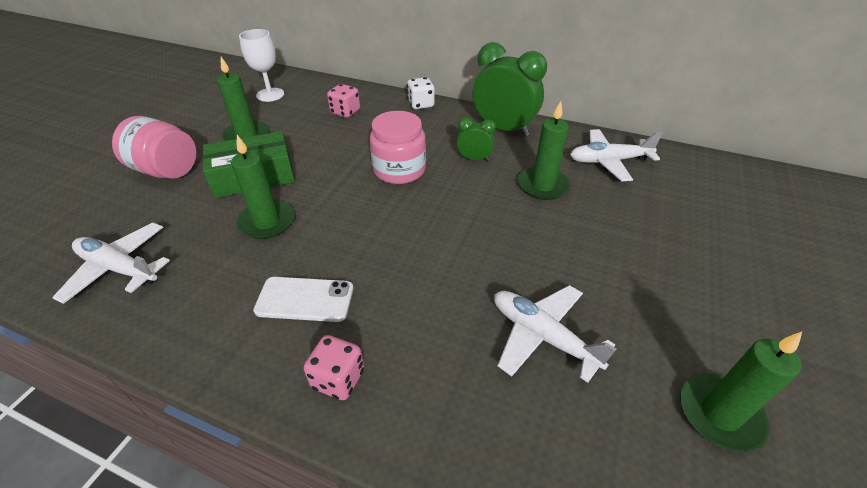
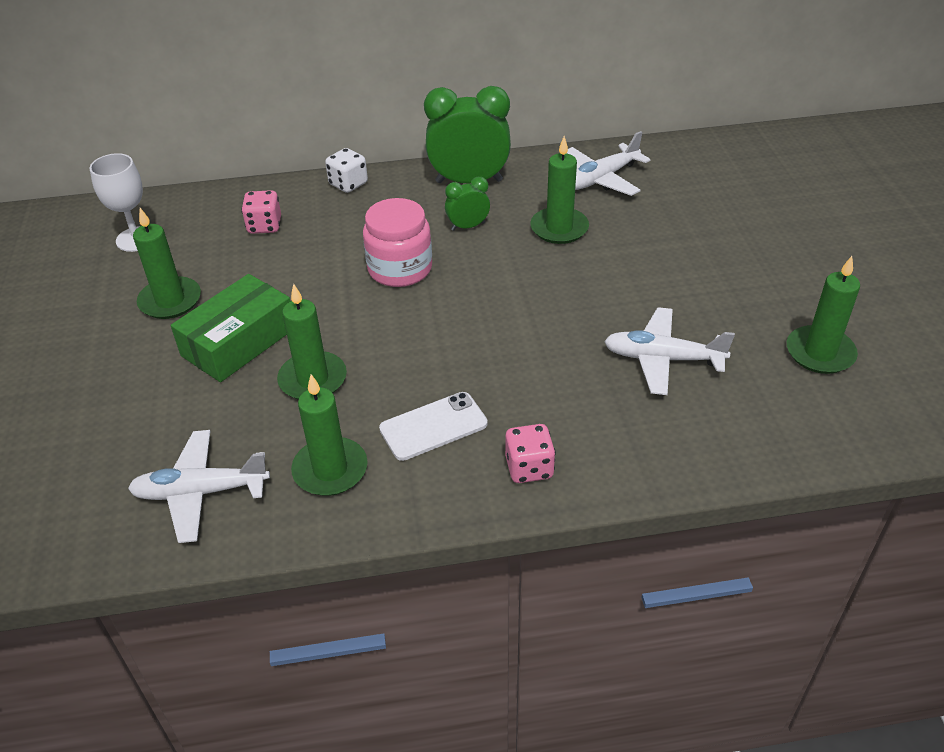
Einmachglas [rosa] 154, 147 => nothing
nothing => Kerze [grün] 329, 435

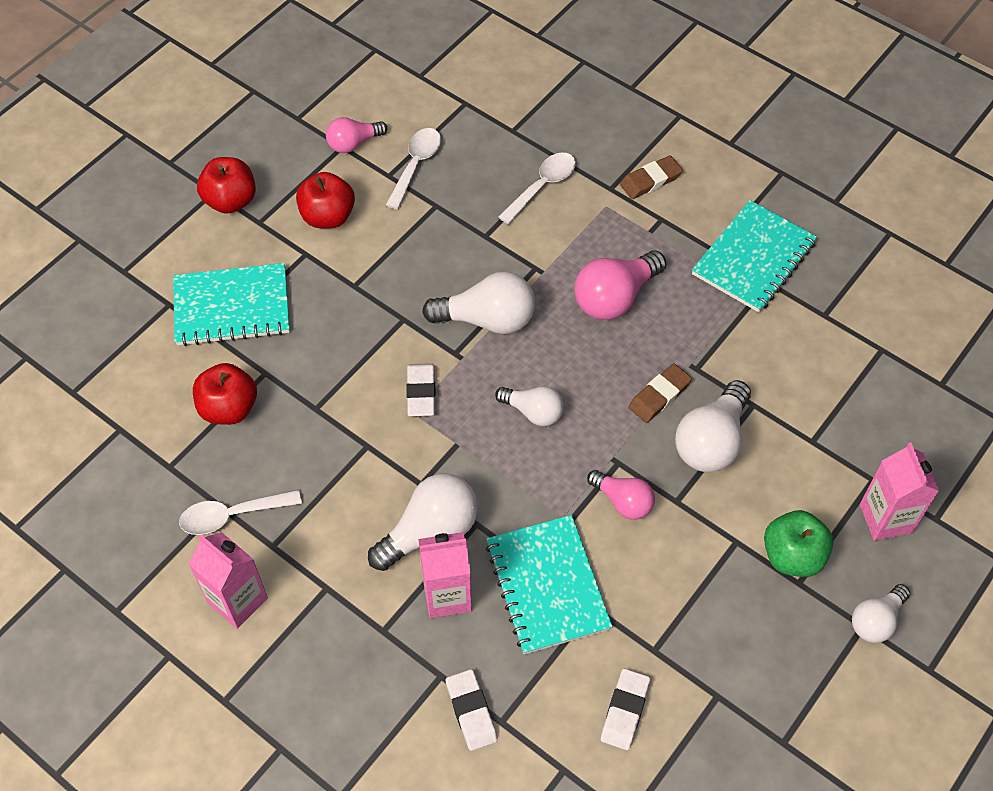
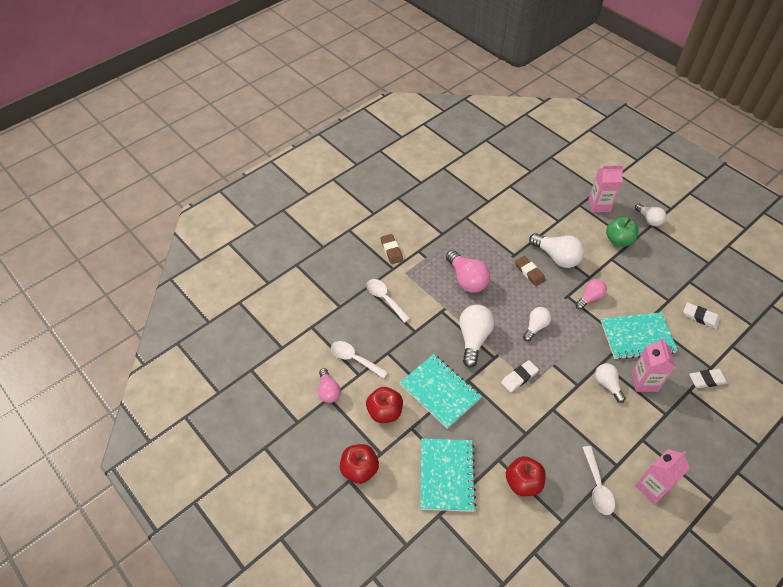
Glühbirne [weiß] 423, 522 => Glühbirne [weiß] 610, 383, x0.62
Radiergummi [weiß] 421, 389 => Radiergummi [weiß] 520, 376, 45 degrees counterclockwise
Notizbuch [türkis] 754, 256 => Notizbuch [türkis] 441, 391, move

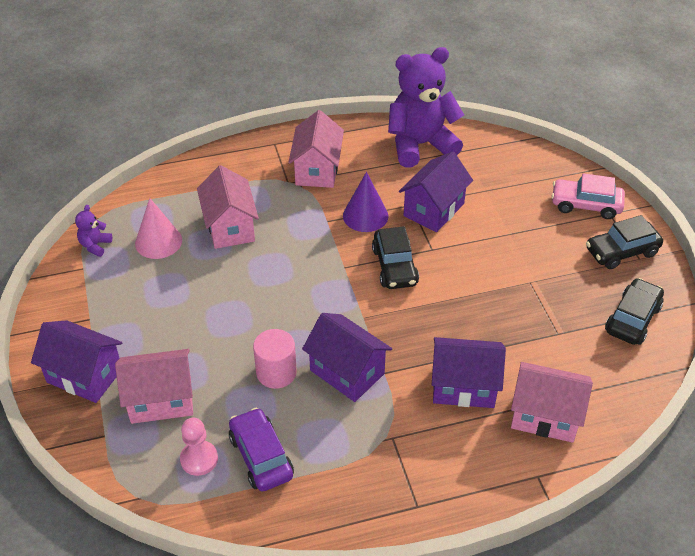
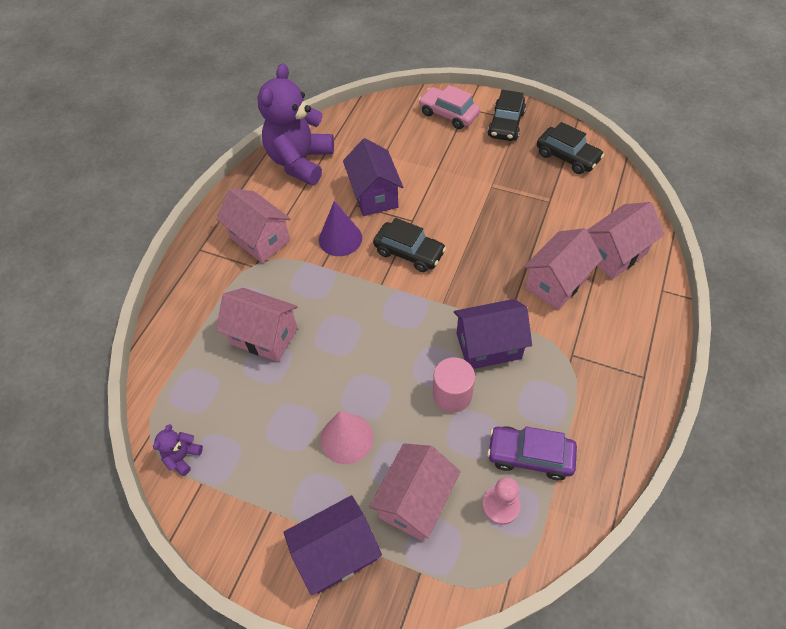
Teddybär [lila] 93, 231 => Teddybär [lila] 178, 450, 60 degrees clockwise
Kegel [rosa] 158, 228 => Kegel [rosa] 346, 437, move
Haus [lila] 469, 372 => Haus [rosa] 563, 269
Auto [rosa] 588, 196 => Auto [rosa] 449, 107, 75 degrees clockwise
Auto [schwarz] 634, 311 => Auto [schwarz] 570, 148, 150 degrees clockwise

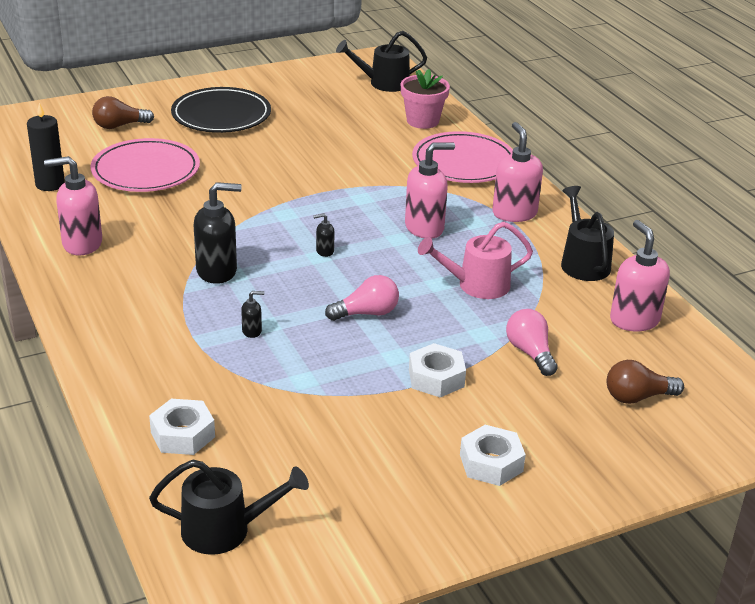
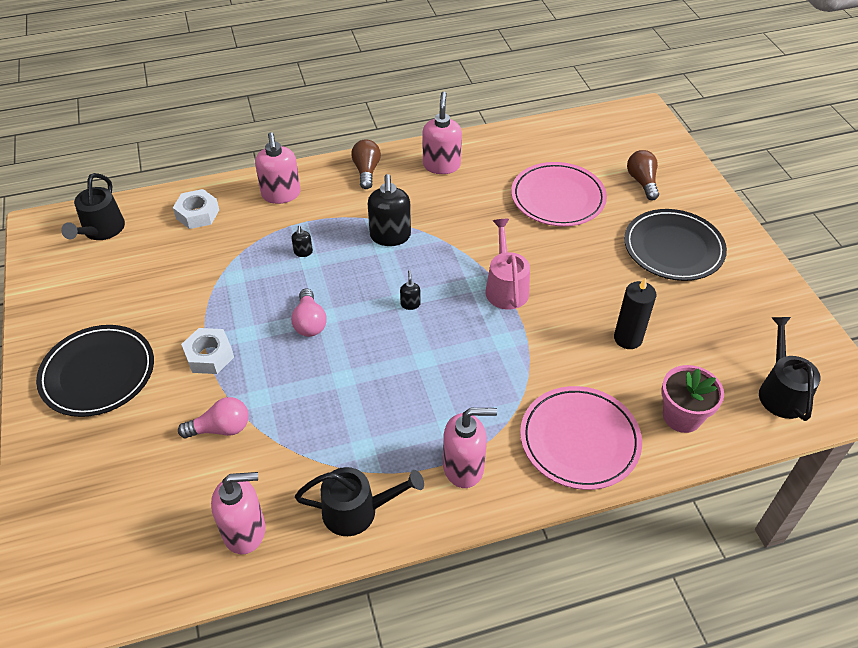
Kerze [schwarz] 46, 147 => Kerze [schwarz] 635, 313, move
Seifenspender [rosa] 430, 190 => Seifenspender [rosa] 277, 168, move
Gießkanne [rosa] 475, 260 => Gießkanne [rosa] 507, 264, move
Sechskantmutter [weiß] 493, 455 => Teller [schwarz] 95, 371
Glühbirne [braun] 645, 382 => Glühbirne [braun] 366, 164, move

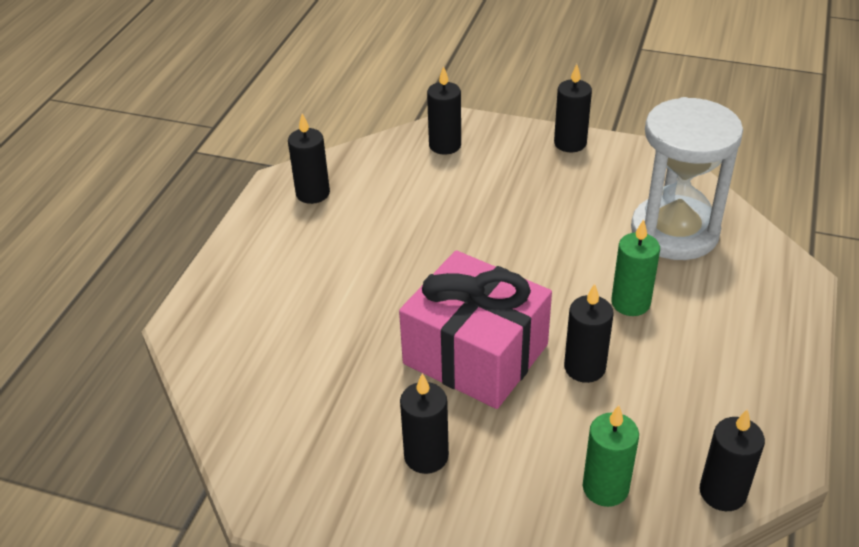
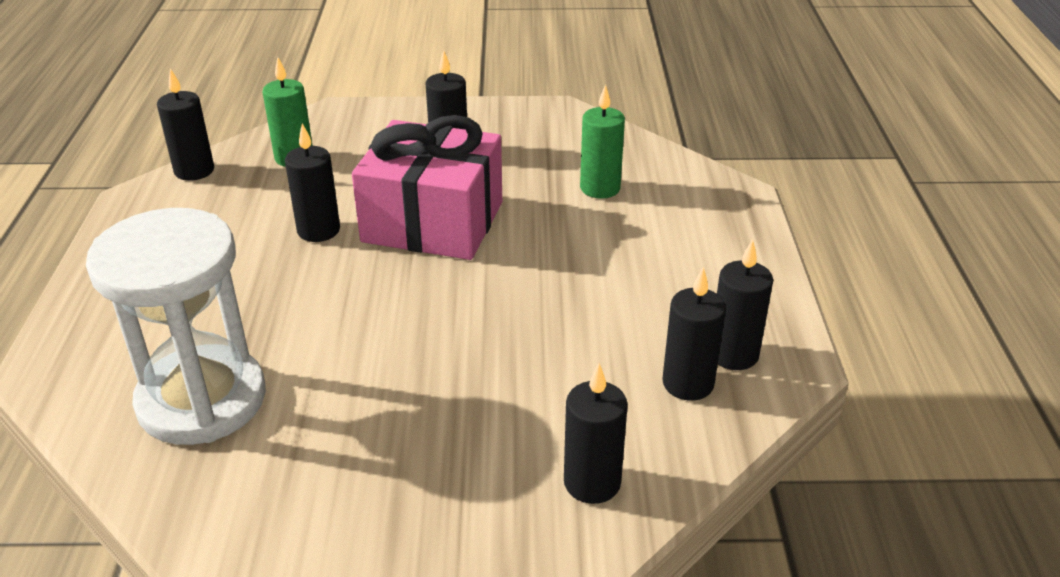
Kerze [schwarz] 573, 108 => Kerze [schwarz] 694, 334, move
Kerze [grün] 635, 267 => Kerze [grün] 602, 141, move

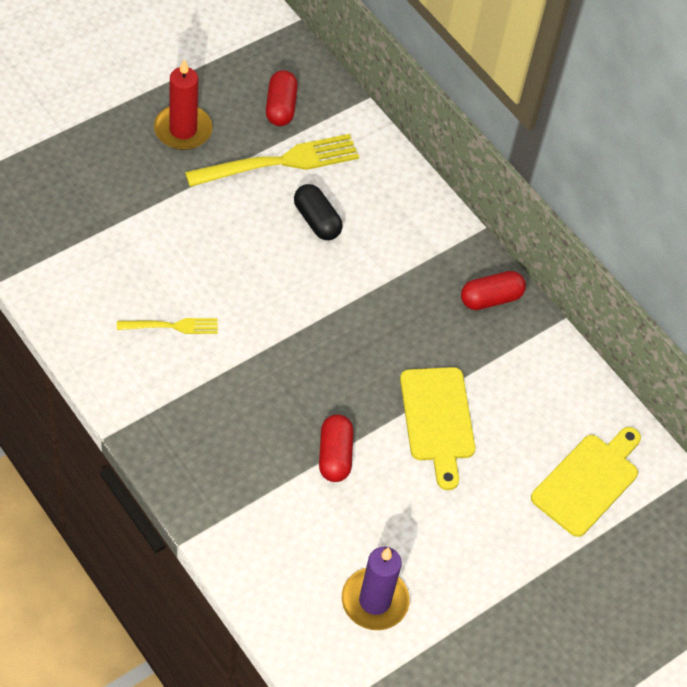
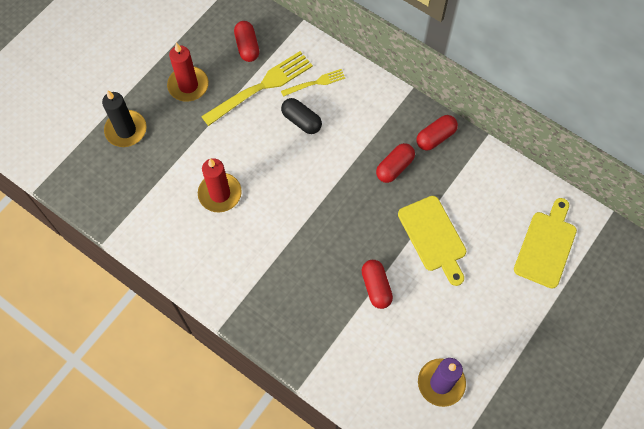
Gabel [gelb] 167, 326 => Gabel [gelb] 313, 83, move
nothing => Kerze [schwarz] 124, 118
nothing => Kerze [rot] 220, 185
nothing => Kapsel [rot] 395, 163

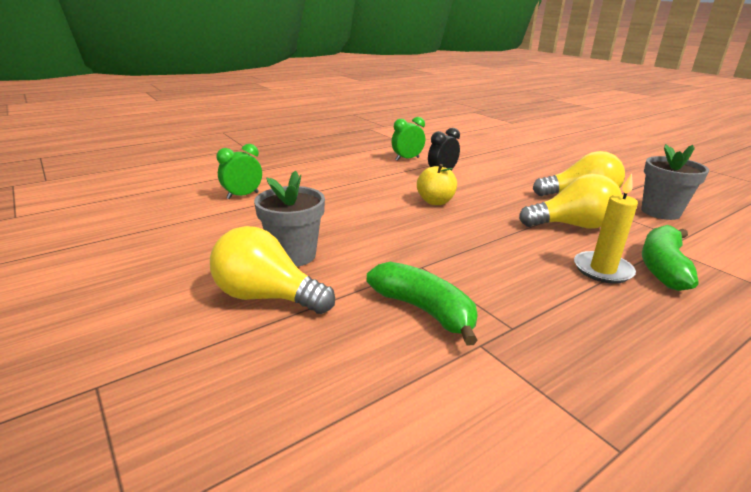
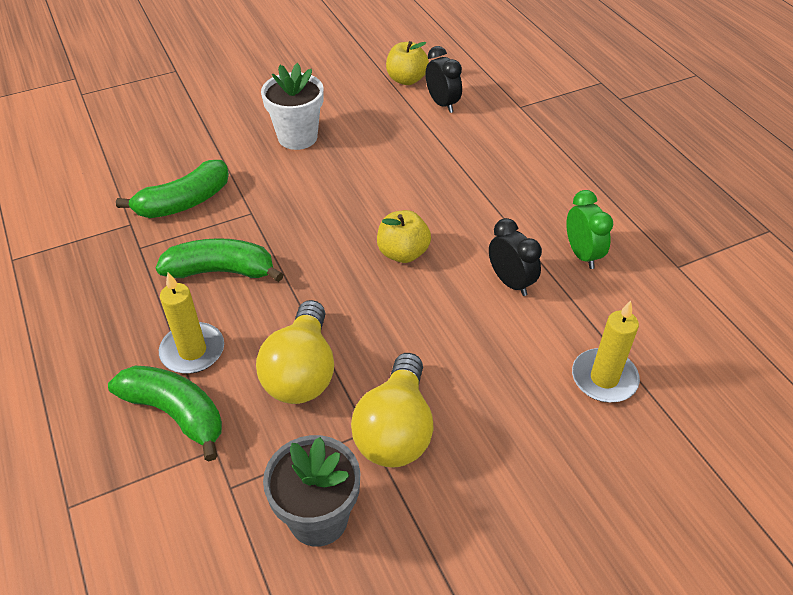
Glühbirne [gelb] 272, 270 => nothing
Wecker [grün] 239, 171 => Wecker [schwarz] 444, 79
Blumentopf [grau] 289, 219 => Blumentopf [weiß] 292, 106
nothing => Banane [grün] 220, 260
nothing => Apfel [gelb] 407, 63
nothing => Kerze [gelb] 606, 351

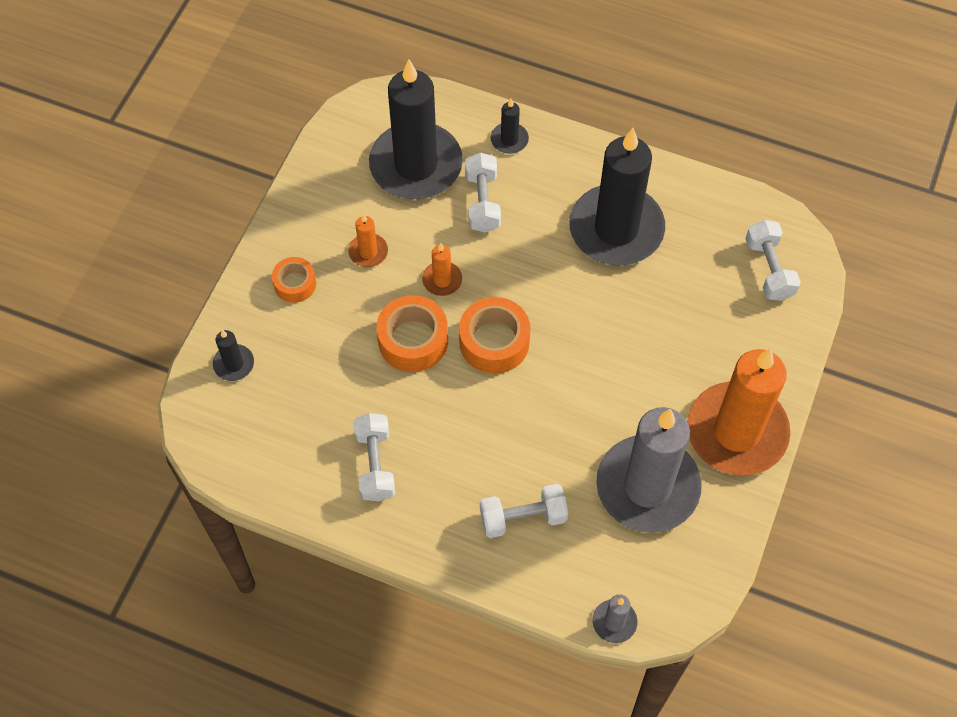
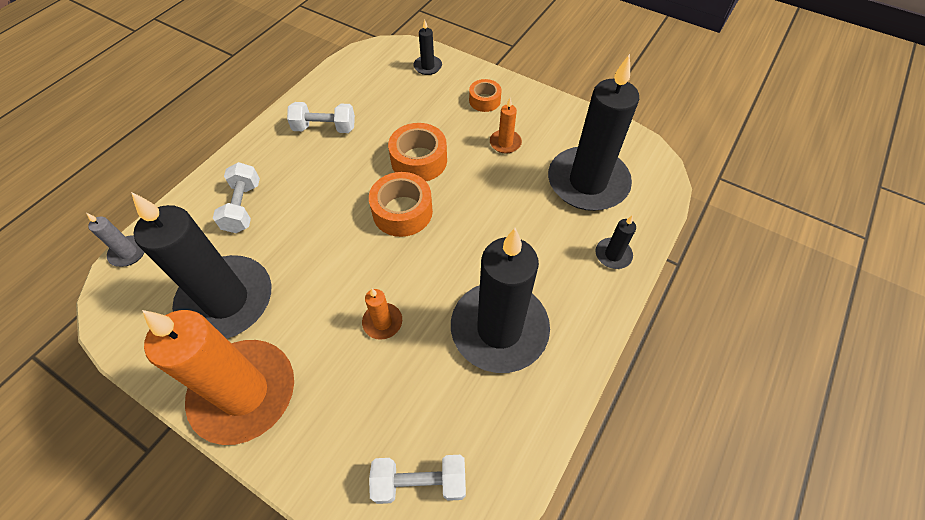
Kerze [orange] 442, 269 => Kerze [orange] 382, 314, move
Hantel [weiß] 483, 192 => nothing
Kerze [grau] 649, 470 => Kerze [schwarz] 201, 265

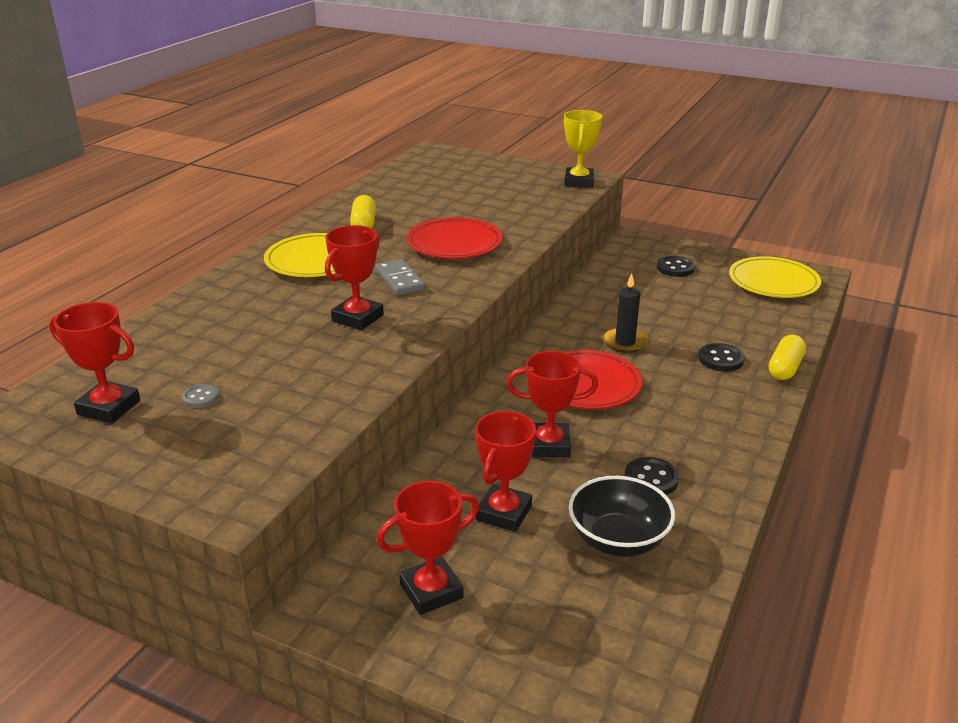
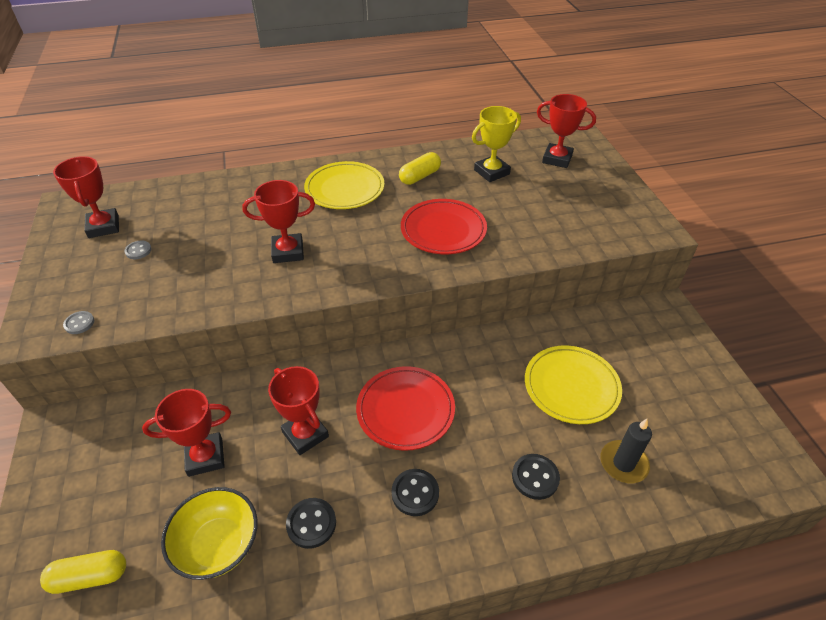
Dominostein [grau] 400, 277 => nothing
Pokal [rot] 427, 548 => Pokal [rot] 566, 131, move
Pokal [gelb] 583, 148 => Pokal [gelb] 496, 144, move
Schüssel [schwarz] 621, 516 => Schüssel [gelb] 209, 533
Kerze [schwarz] 625, 313 => Kerze [schwarz] 626, 451, move
Knopf [schwarz] 676, 266 => Knopf [schwarz] 415, 492, move
Teller [gelb] 775, 277 => Teller [gelb] 573, 385, move
Kapsel [gelb] 787, 357 => Kapsel [gelb] 83, 572, move
nothing => Knopf [grau] 78, 322

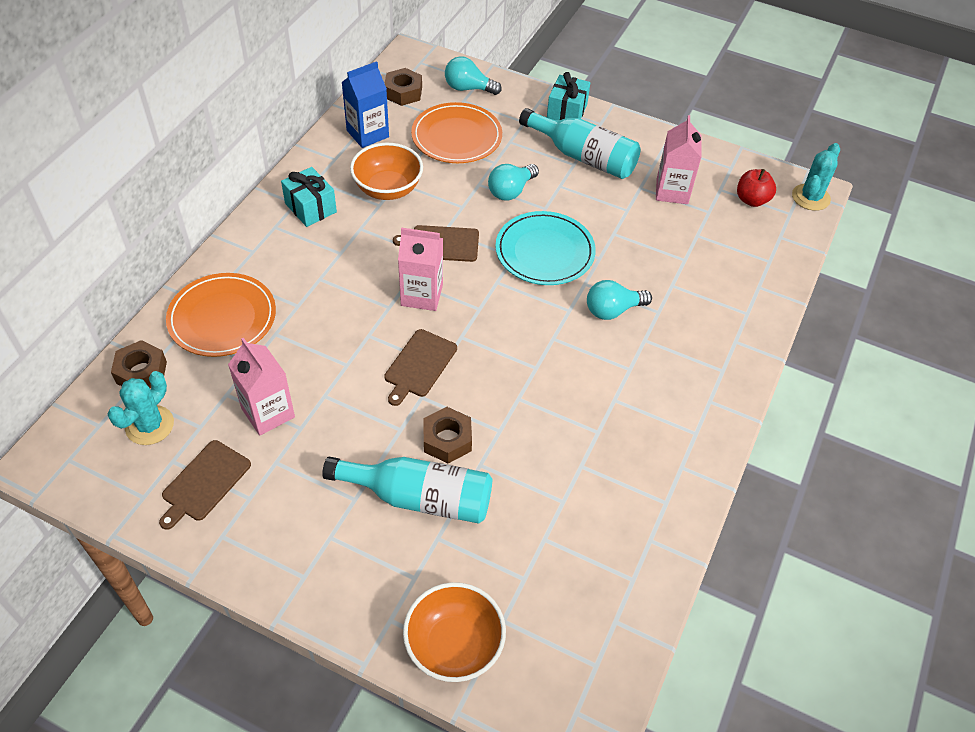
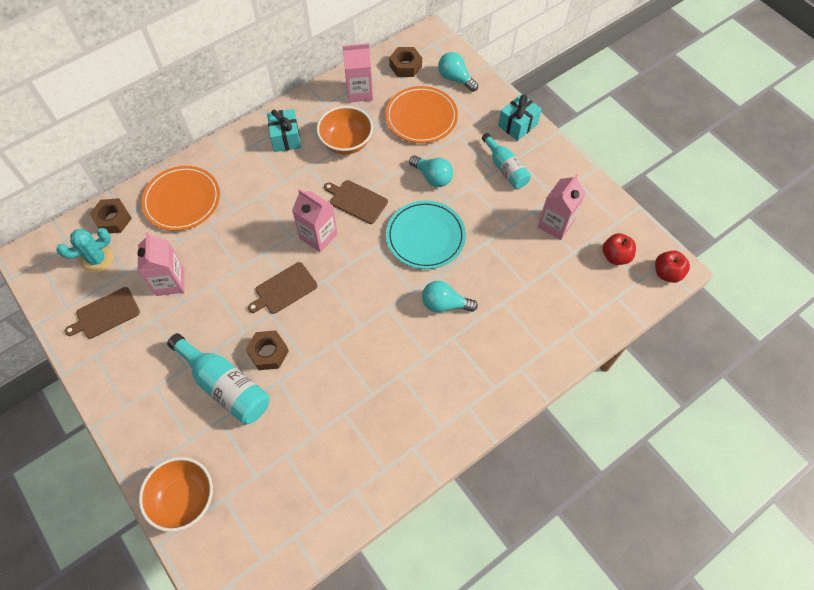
Getränkekarton [blau] 365, 104 => Getränkekarton [rosa] 357, 72
Glühbirne [türkis] 513, 182 => Glühbirne [türkis] 431, 171, 120 degrees counterclockwise
Flasche [türkis] 580, 143 => Flasche [türkis] 506, 161, x0.65
Kaktus [türkis] 816, 177 => Apfel [rot] 672, 267

